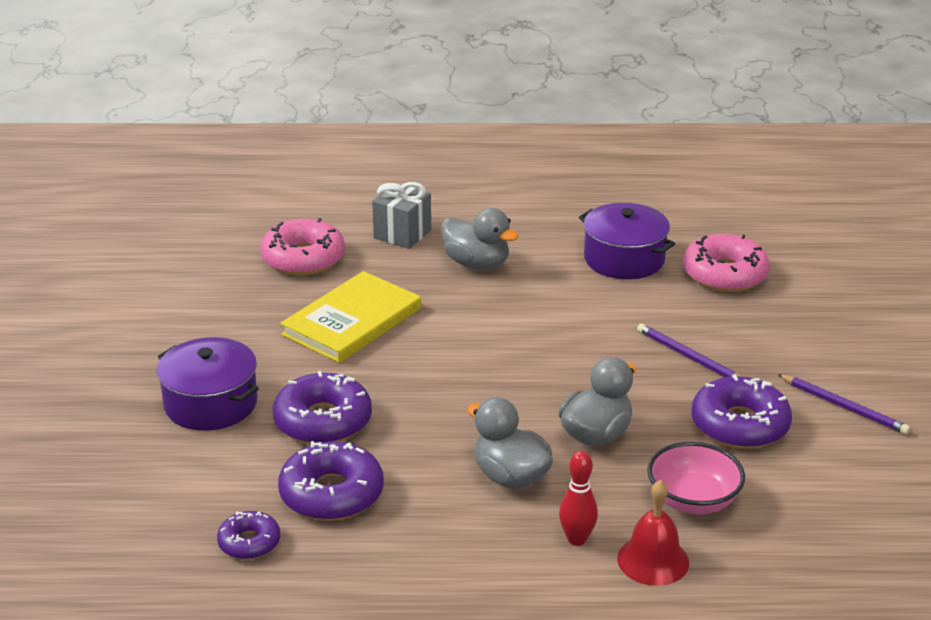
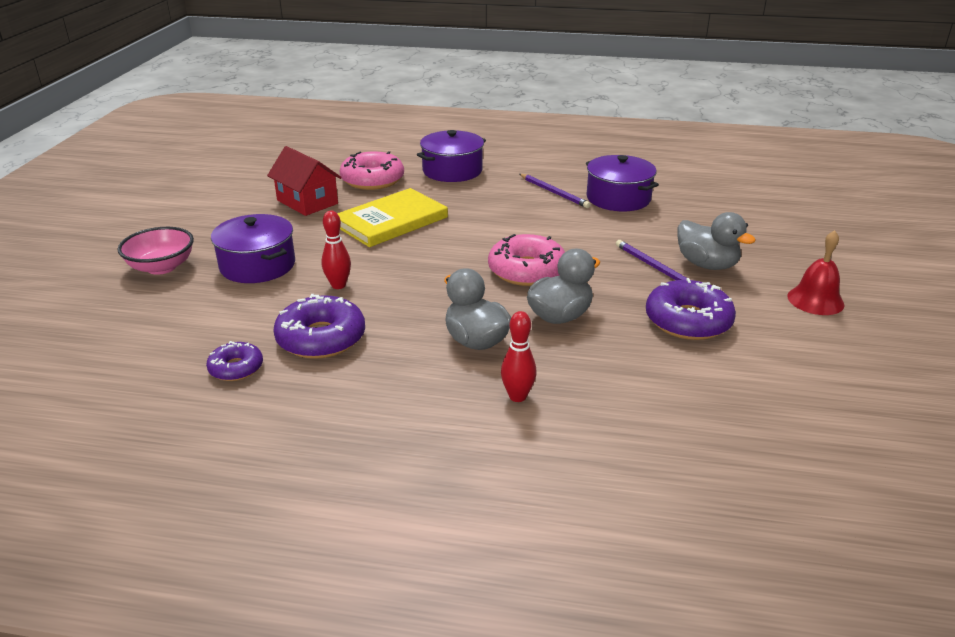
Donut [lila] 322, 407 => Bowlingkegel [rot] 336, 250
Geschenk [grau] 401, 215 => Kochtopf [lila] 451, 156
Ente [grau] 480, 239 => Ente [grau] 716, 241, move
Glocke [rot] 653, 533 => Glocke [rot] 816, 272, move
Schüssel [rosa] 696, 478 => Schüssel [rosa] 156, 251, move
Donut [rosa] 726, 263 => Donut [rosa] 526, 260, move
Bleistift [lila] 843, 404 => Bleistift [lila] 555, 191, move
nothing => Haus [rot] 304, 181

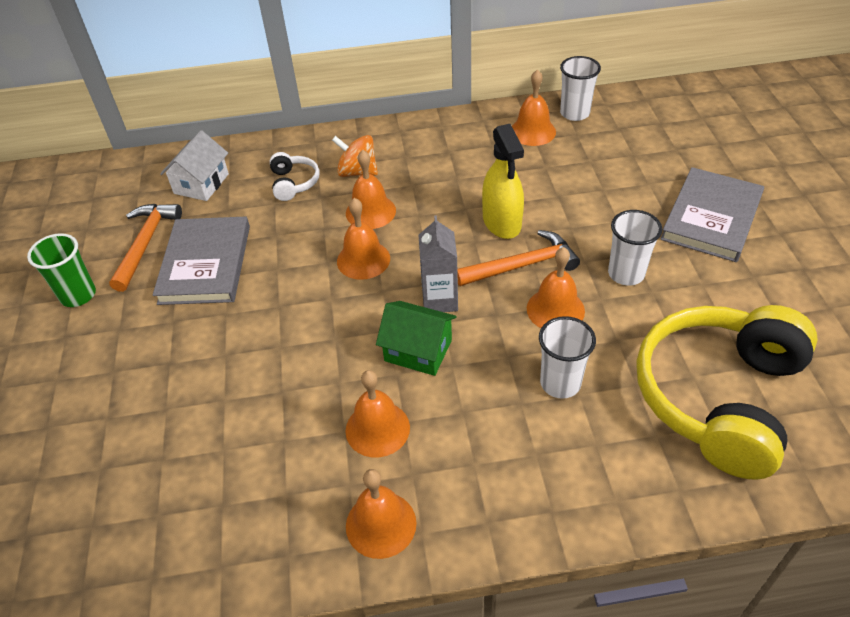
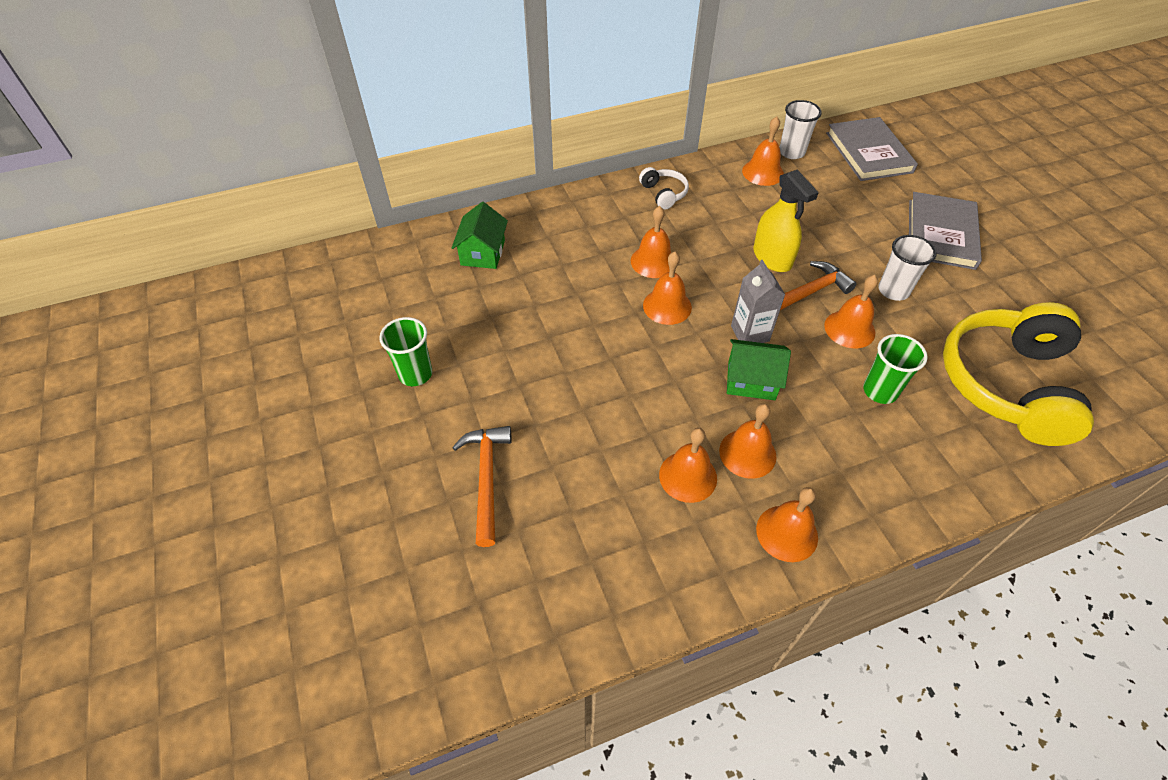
Hammer [orange] 145, 248 => Hammer [orange] 482, 486, move
Buch [grau] 201, 261 => Buch [grau] 872, 149, move
Haus [weiß] 194, 165 => Haus [grün] 480, 235
Kopfhörer [weiß] 294, 176 => Kopfhörer [weiß] 664, 188, move
Kreisel [orange] 355, 156 => nothing
Becher [weiß] 567, 357 => Becher [grün] 895, 369
nothing => Glocke [orange] 688, 465

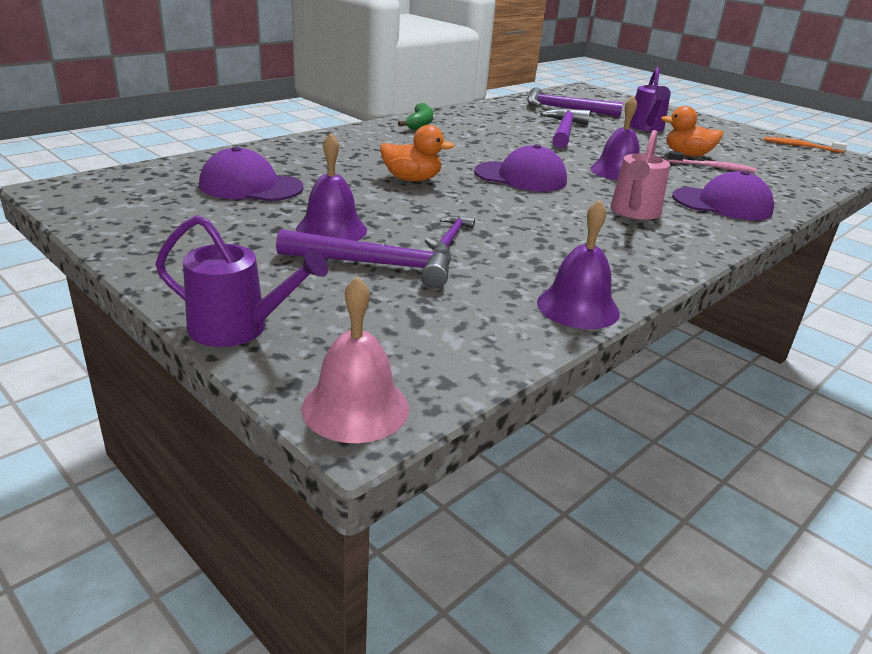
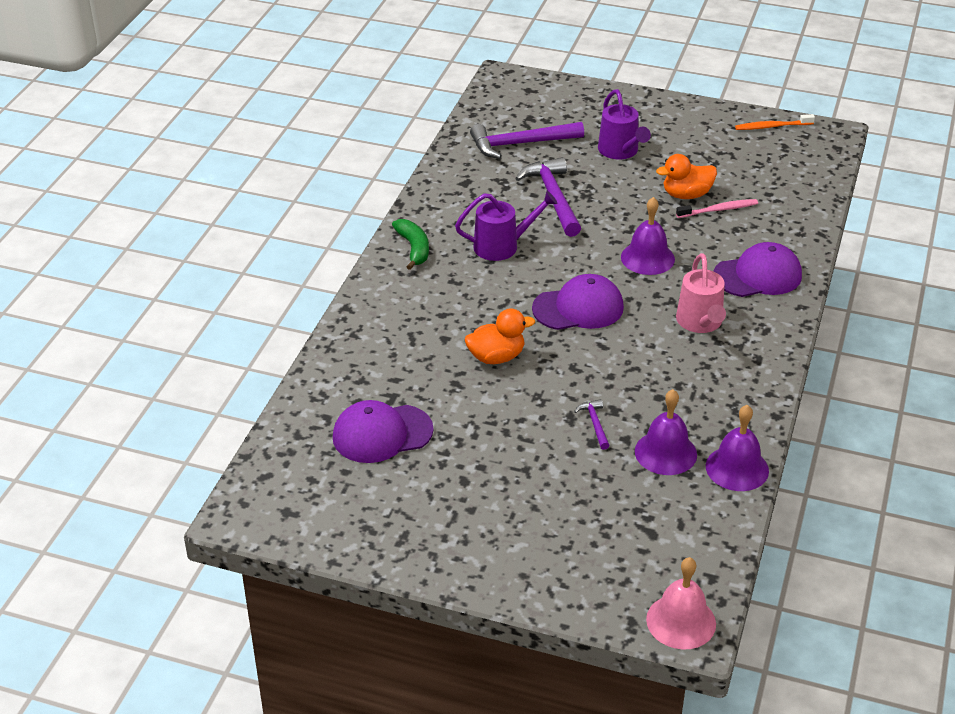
Gießkanne [lila] 241, 281 => Gießkanne [lila] 506, 226, move
Hammer [lila] 364, 258 => nothing
Glocke [lila] 331, 187 => Glocke [lila] 666, 432, move

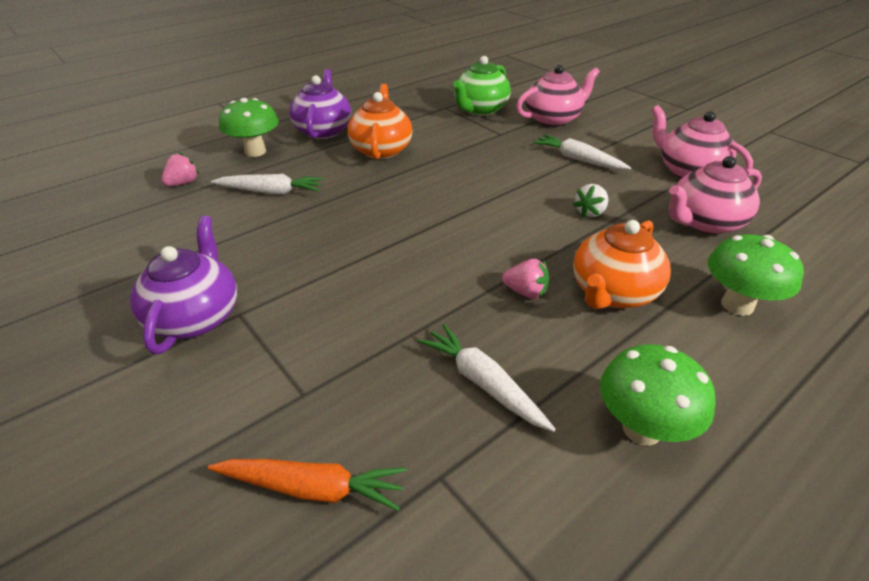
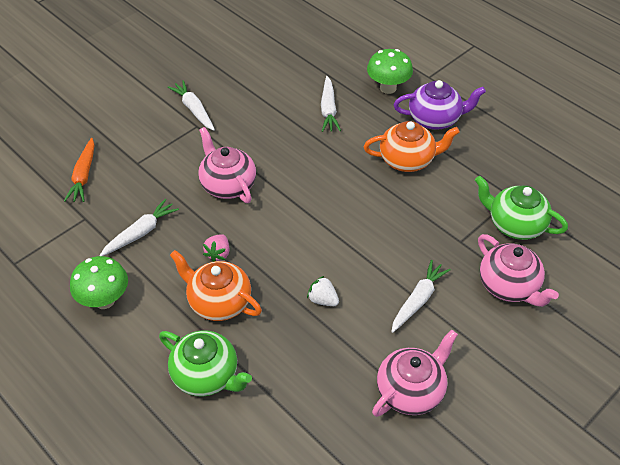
Teekanne [lila] 183, 285 => Karotte [weiß] 191, 105
Erdbeere [rosa] 180, 169 => nothing
Teekanne [rosa] 715, 195 => Teekanne [rosa] 227, 165, move
Pilz [grün] 756, 275 => Teekanne [grün] 205, 363

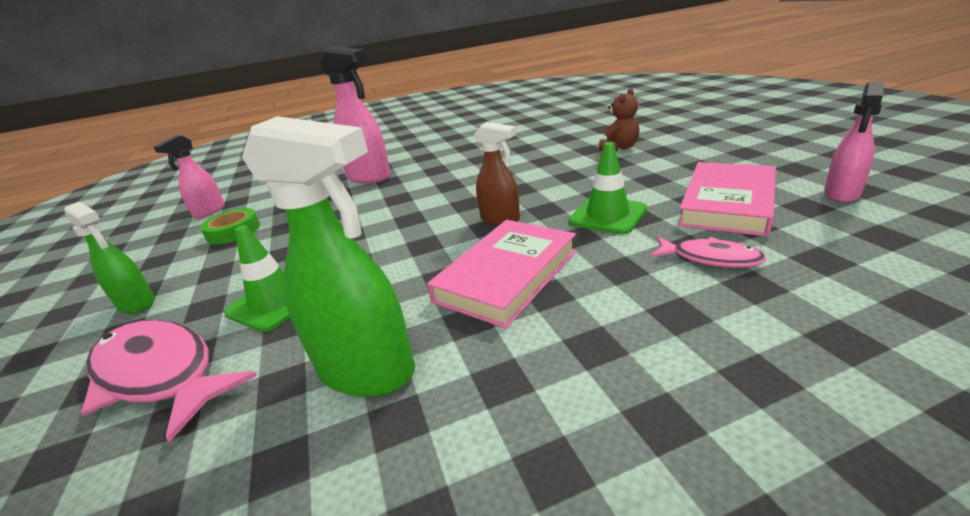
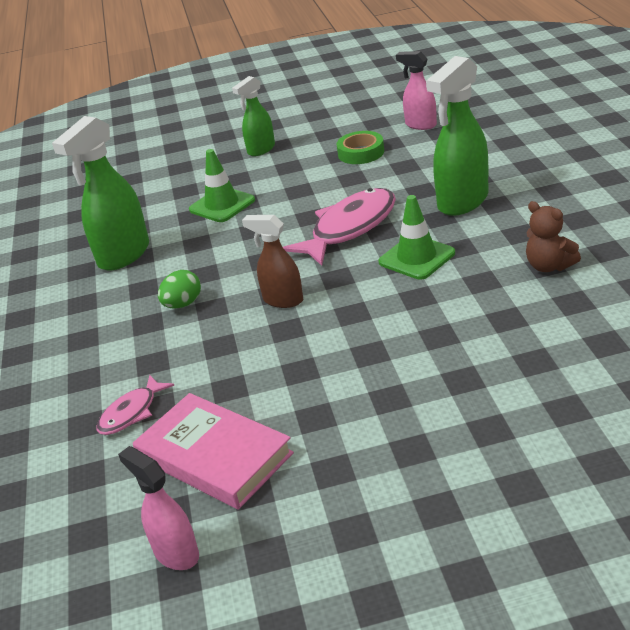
Fisch [rosa] 169, 381 => Fisch [rosa] 339, 227, move
Sprühflasche [rosa] 355, 115 => Sprühflasche [grün] 457, 136
Buch [rosa] 501, 274 => Ei [grün] 179, 289
Sprühflasche [braun] 497, 174 => Sprühflasche [braun] 272, 261, 75 degrees clockwise
Leitkegel [grün] 607, 188 => Leitkegel [grün] 416, 237, move
Teddybär [braun] 619, 119 => Teddybär [braun] 553, 236, move

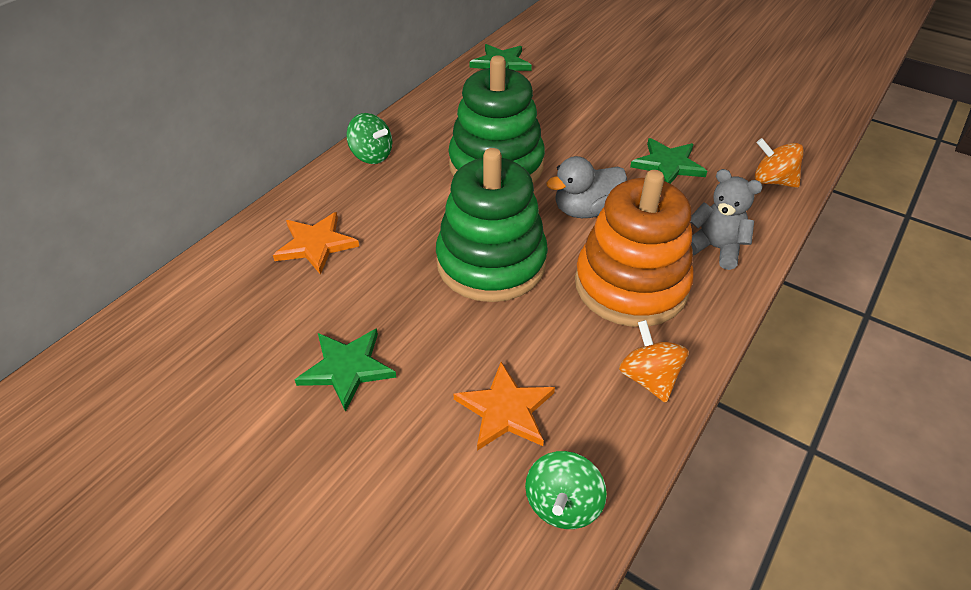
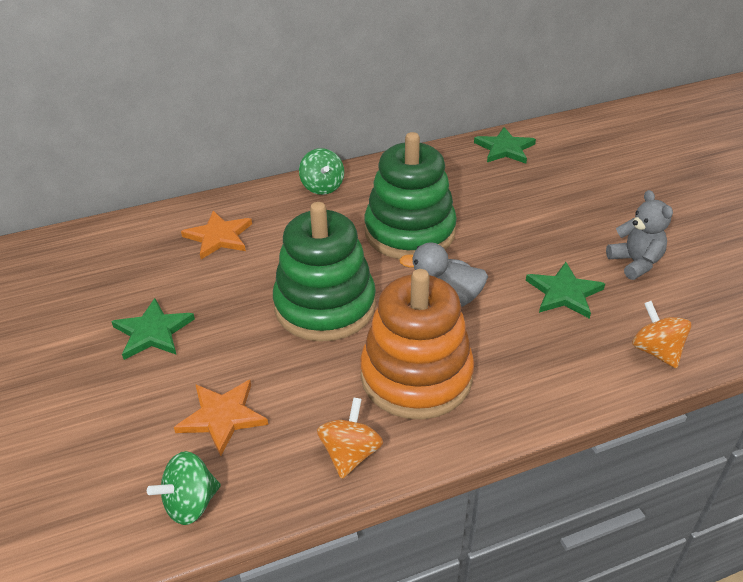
Teddybär [grau] 727, 219 => Teddybär [grau] 639, 235, move

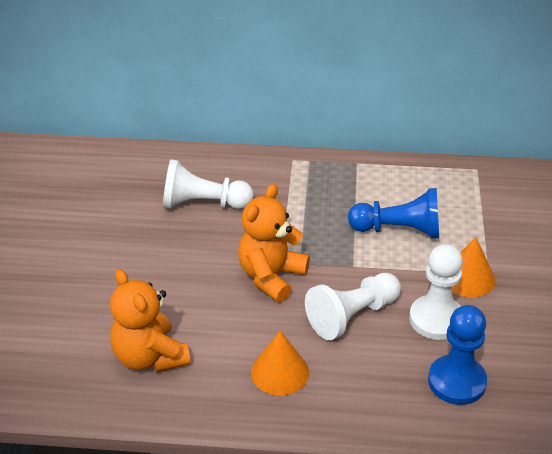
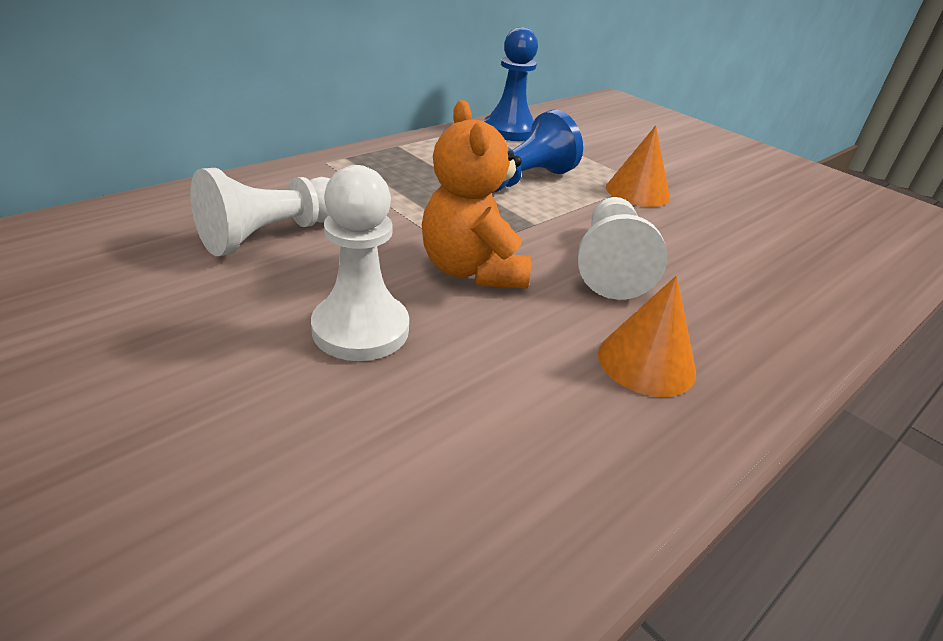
Teddybär [orange] 150, 321 => nothing
Bauer [weiß] 436, 292 => Bauer [weiß] 360, 263, move
Bauer [blau] 457, 355 => Bauer [blau] 511, 84, move

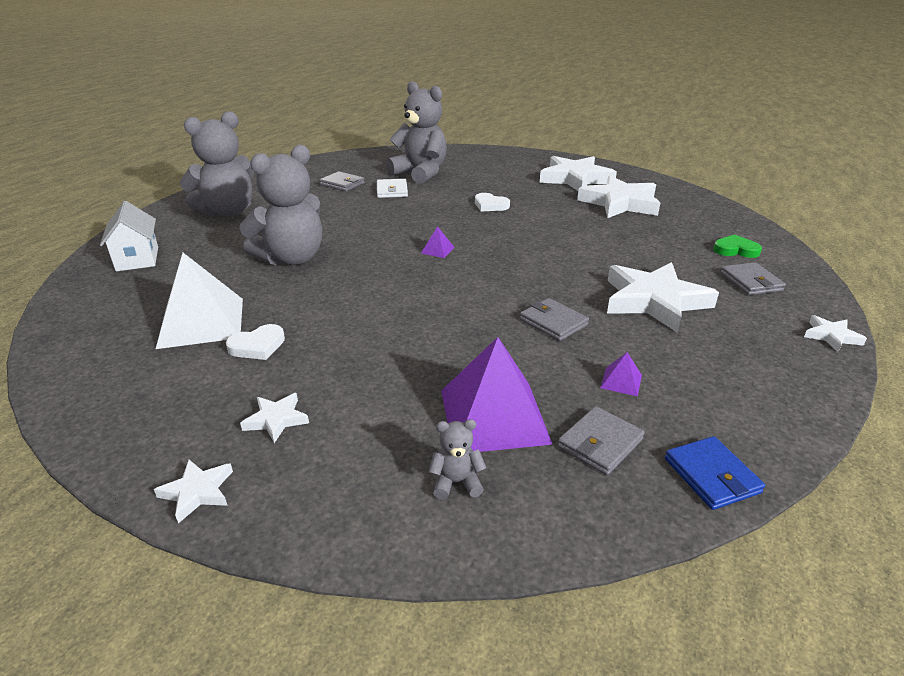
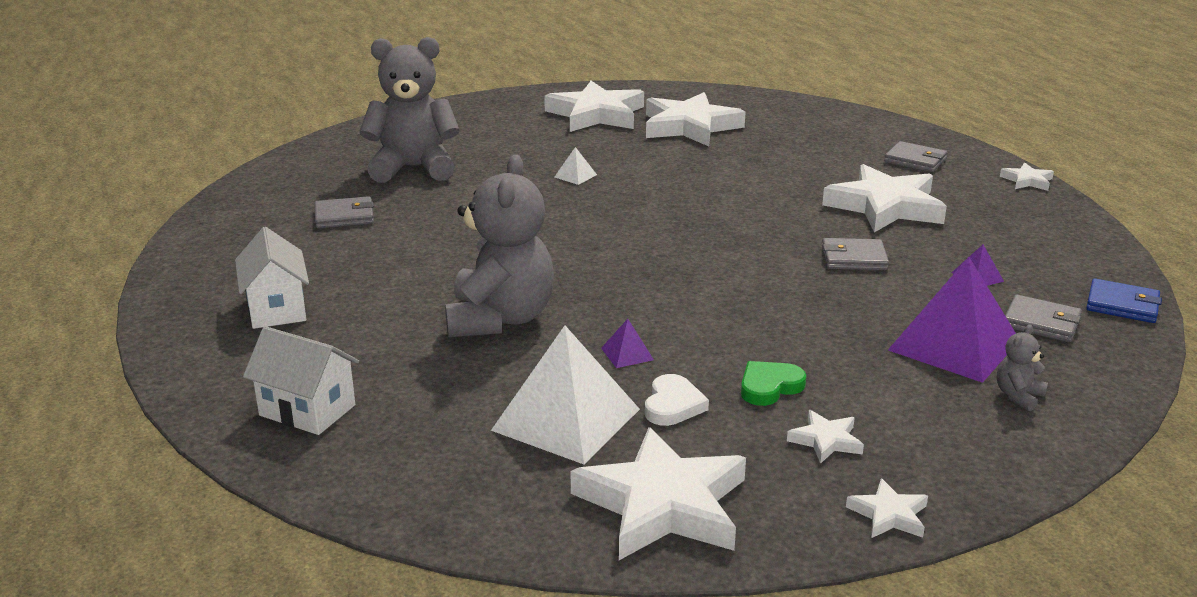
Teddybär [grau] 217, 164 => Haus [weiß] 272, 278
Geldbörse [weiß] 392, 188 => nothing
Pyramide [lila] 438, 242 => Pyramide [lila] 627, 343, move
Herz [weiß] 492, 202 => Pyramide [weiß] 576, 166
Geldbörse [grau] 601, 440 => Geldbörse [grau] 1043, 318, 60 degrees counterclockwise
Herz [grün] 737, 246 => Herz [grün] 773, 383, move
nothing => Stern [weiß] 658, 493

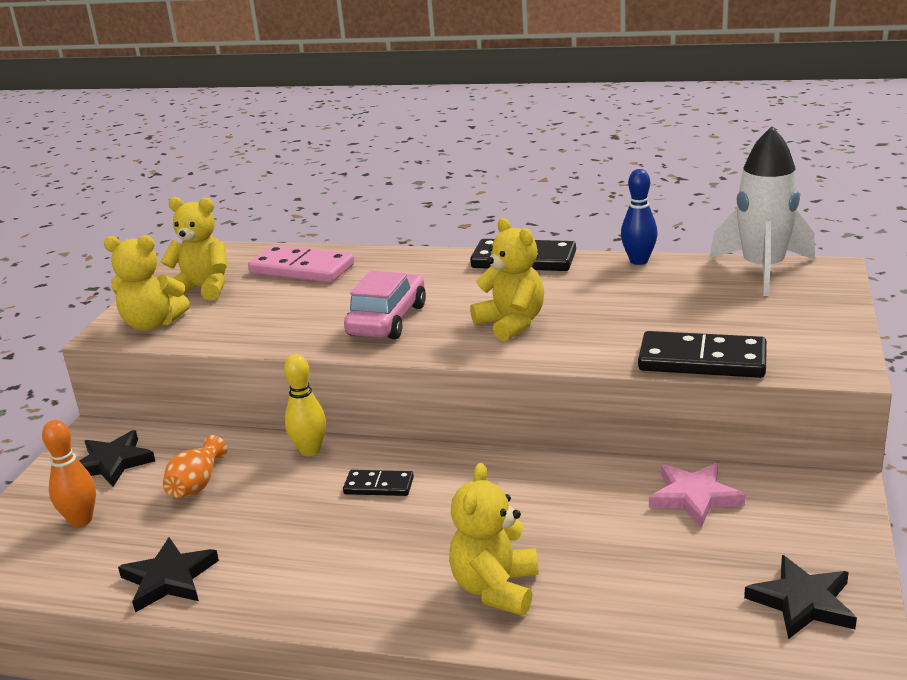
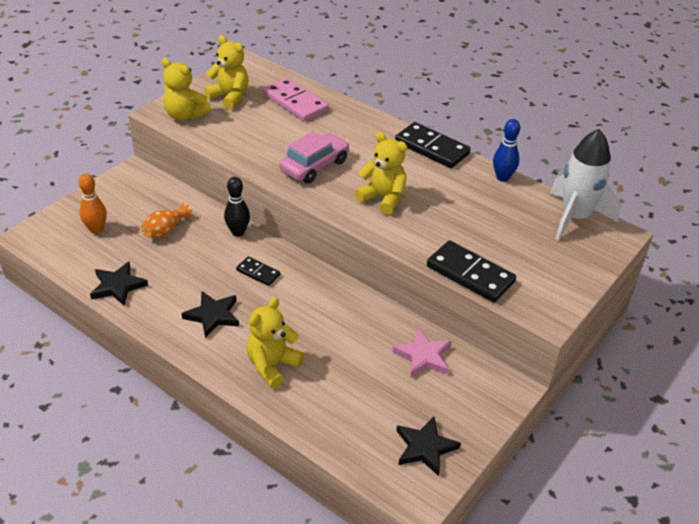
Stern [schwarz] 117, 458 => Stern [schwarz] 210, 314, move
Bowlingkegel [gelb] 305, 405 => Bowlingkegel [schwarz] 237, 207
Teddybär [gelb] 507, 279 => Teddybär [gelb] 380, 173, 45 degrees counterclockwise

